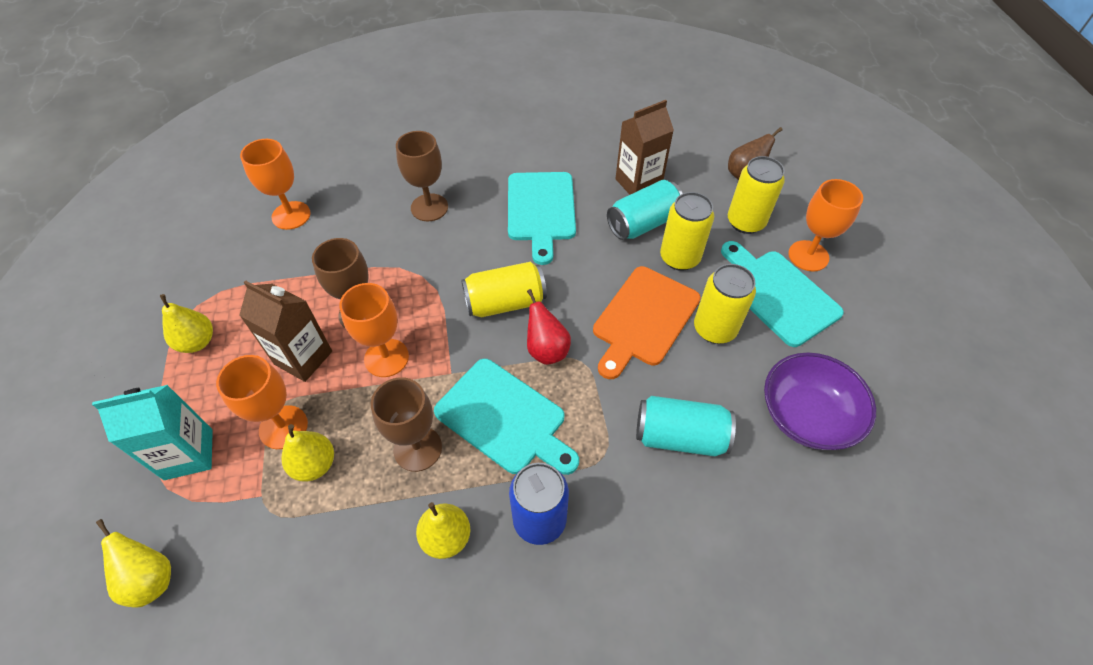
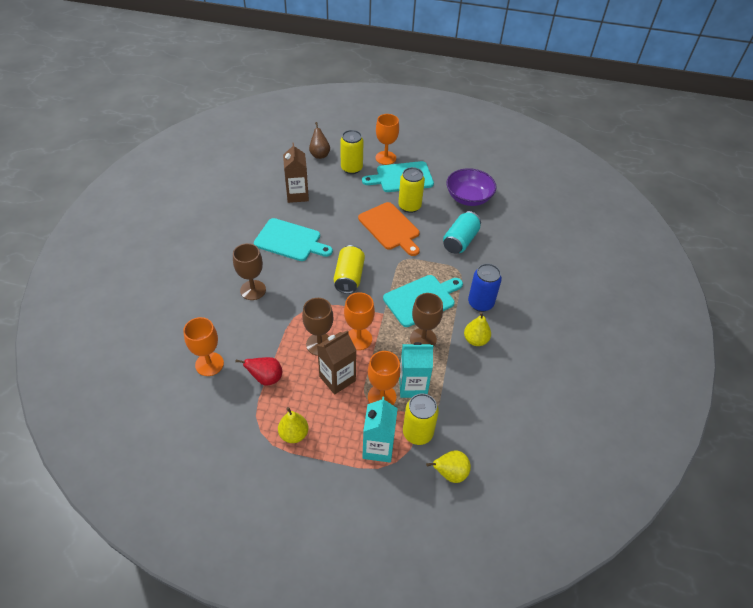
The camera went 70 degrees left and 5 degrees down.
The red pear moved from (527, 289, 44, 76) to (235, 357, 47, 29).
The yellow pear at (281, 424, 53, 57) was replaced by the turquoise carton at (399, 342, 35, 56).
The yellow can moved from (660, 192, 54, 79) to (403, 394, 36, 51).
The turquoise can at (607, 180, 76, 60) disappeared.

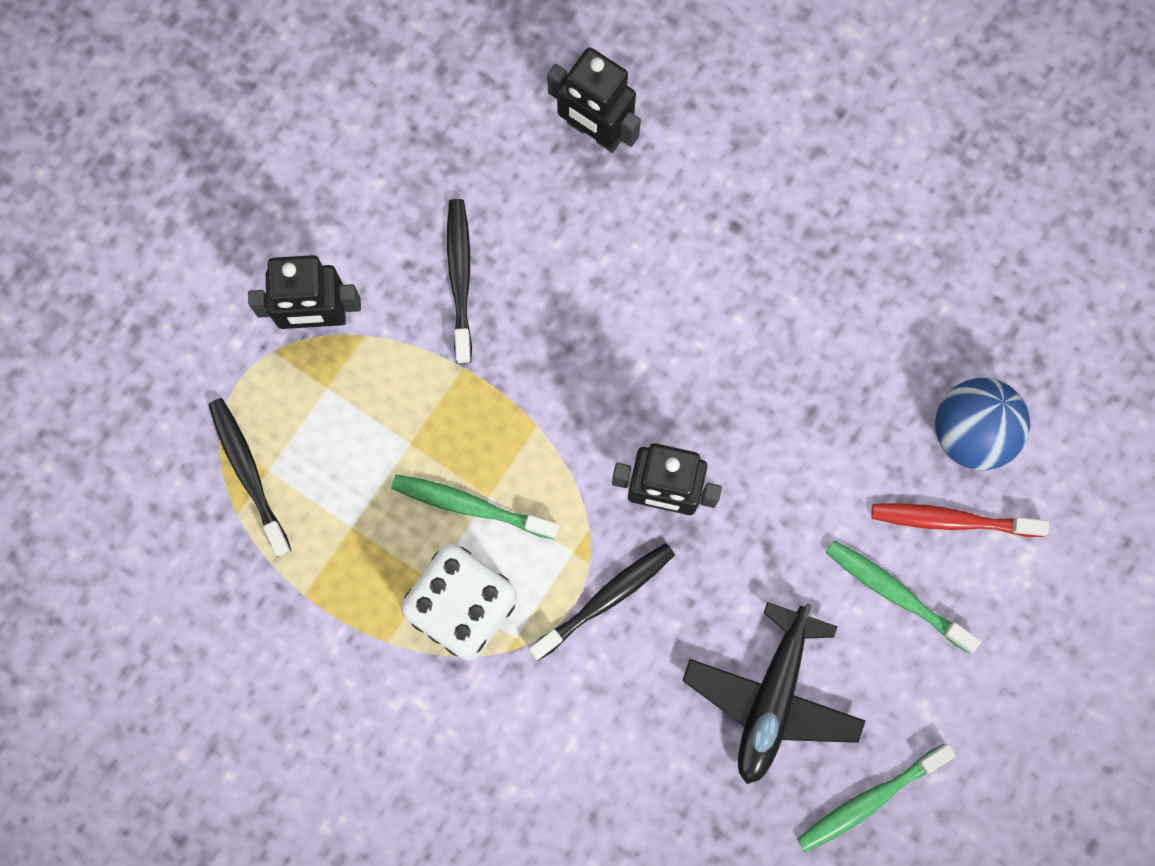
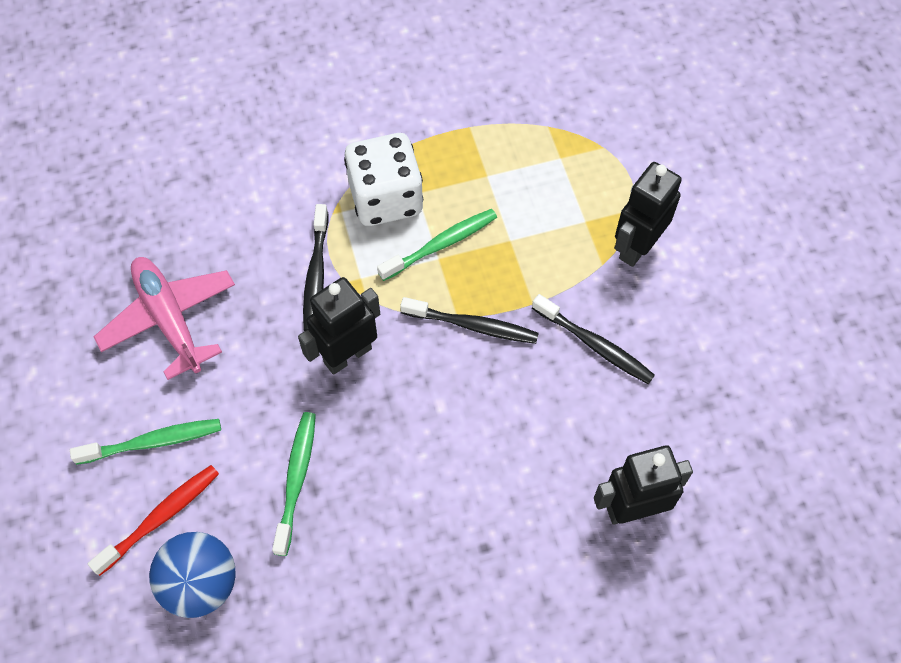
The camera went 130 degrees right and 15 degrees down.
The black plane at (682, 602, 184, 182) became the pink plane at (94, 257, 141, 123).
The green toothbrush moved from (797, 744, 159, 109) to (272, 412, 44, 144).
The black toothbrush moved from (208, 398, 83, 159) to (400, 297, 139, 47).

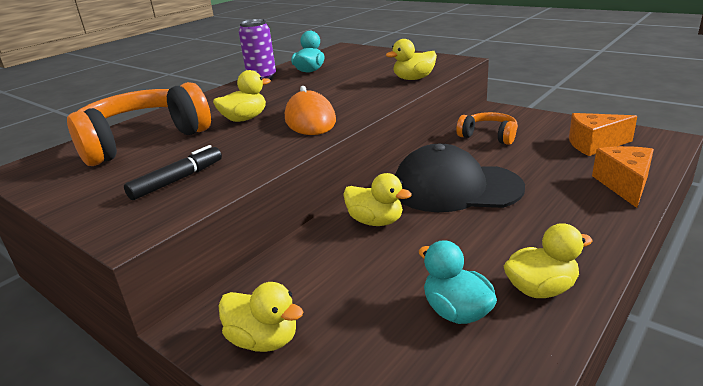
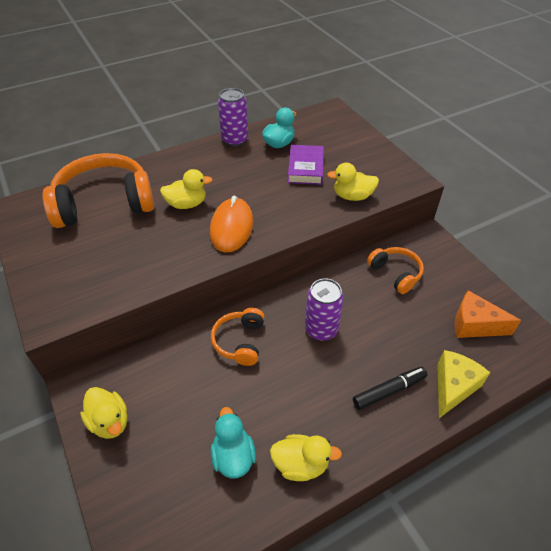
The camera went 20 degrees right and 20 degrees up.
The yellow duck at (343, 173, 69, 53) was replaced by the orange headphones at (211, 308, 53, 58).
The purple book at (288, 145, 36, 40) appeared.
The black cap at (395, 144, 130, 68) was replaced by the purple can at (305, 278, 39, 63).
The black marker moved from (124, 145, 98, 55) to (353, 367, 74, 43).
The orange cheese at (592, 146, 62, 62) became the yellow cheese at (437, 350, 53, 68).

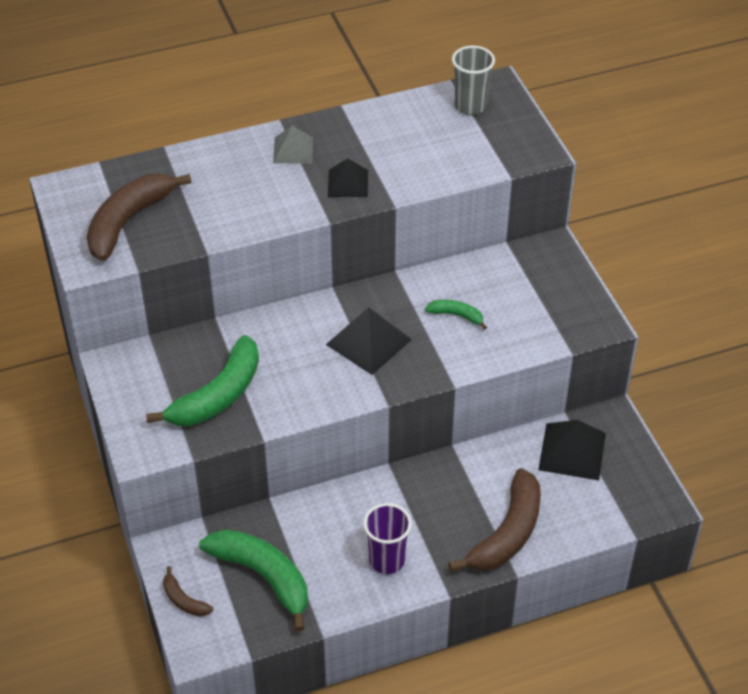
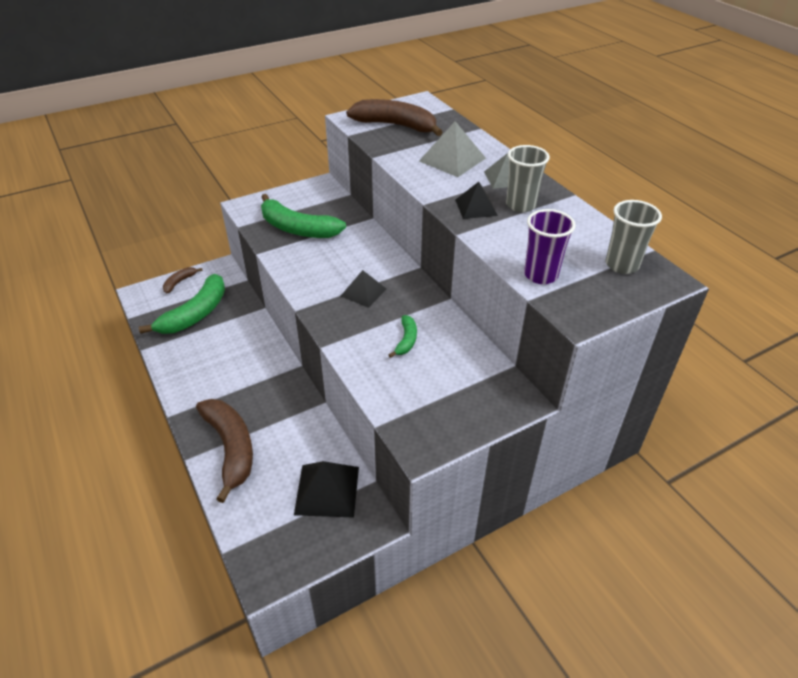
The camera went 80 degrees right and 5 degrees down.
The brown banana at (448, 468, 93, 103) turned 135 degrees counterclockwise.
The black pyramid at (326, 307, 86, 68) changed to 0.66 times the size.
The grey pyramid at (419, 121, 67, 56) appeared.
The grey cup at (506, 145, 44, 67) appeared.
The purple cup moved from (363, 503, 49, 71) to (524, 209, 52, 75).

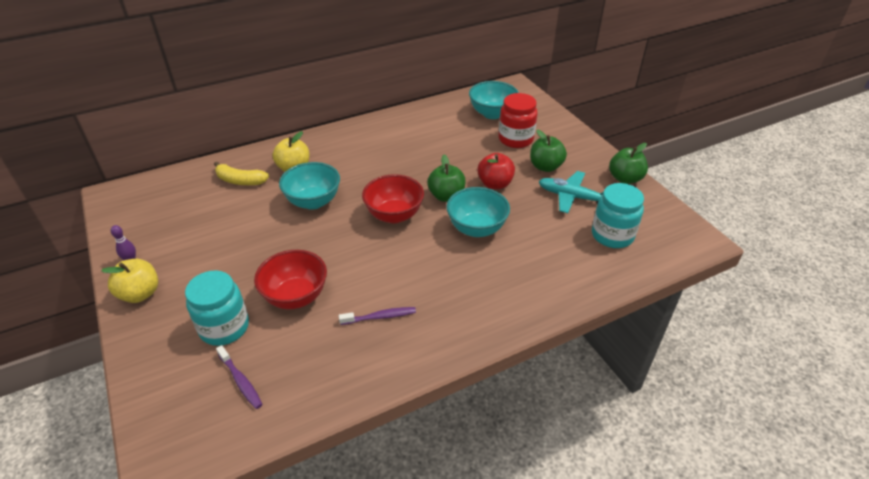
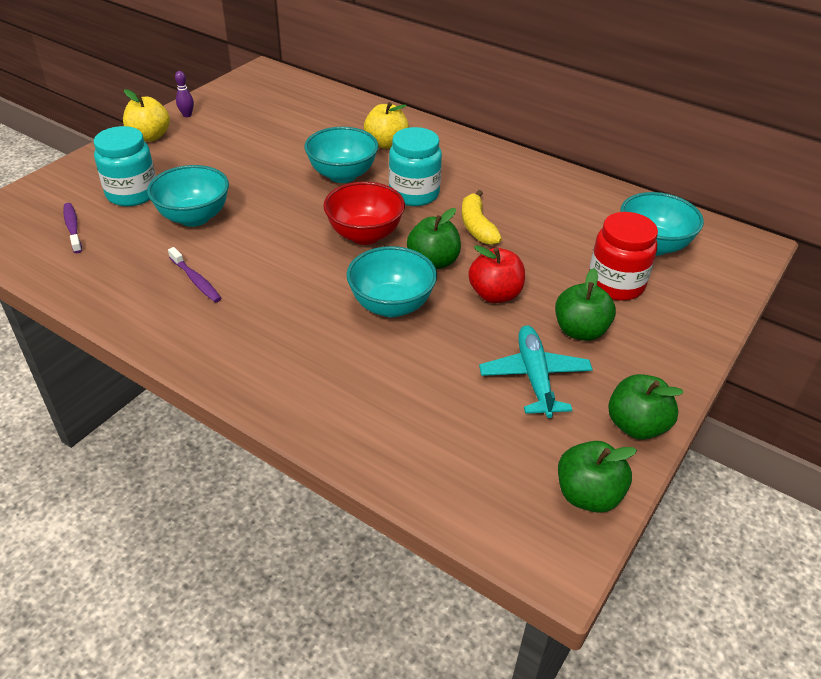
The camera went 60 degrees right and 0 degrees up.
The purple toothbrush at (216, 345, 47, 64) turned 135 degrees clockwise.
The red bowl at (254, 250, 73, 59) became the turquoise bowl at (147, 165, 82, 62).
The turquoise jar moved from (592, 183, 52, 65) to (389, 127, 53, 79).
The yellow banana moved from (214, 162, 55, 23) to (462, 190, 40, 55).
The green apple at (558, 441, 79, 72) appeared.

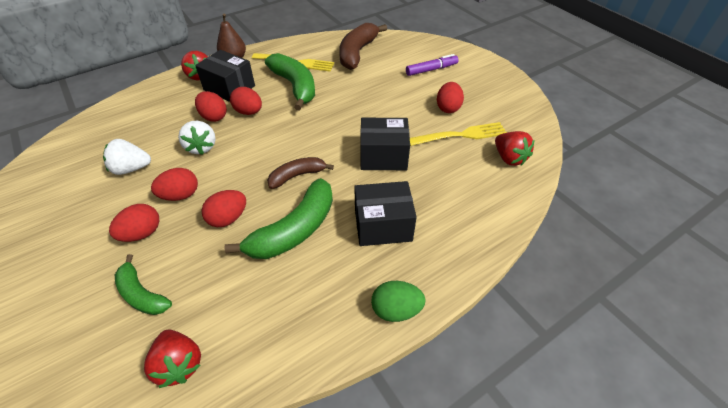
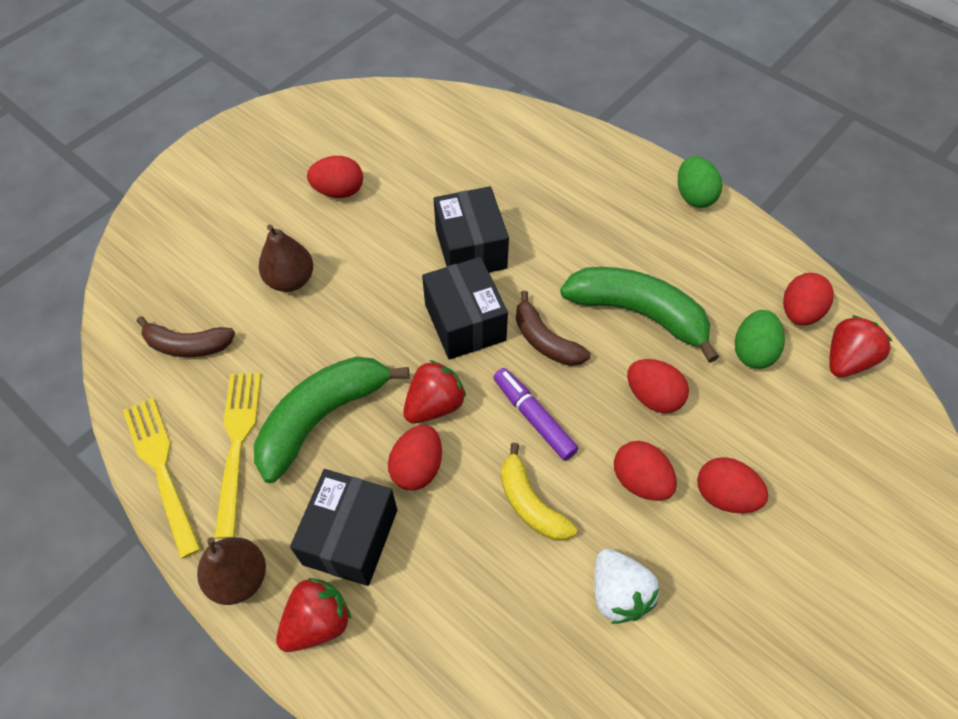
The camera went 105 degrees left and 10 degrees up.
The yellow fork moved from (410, 122, 97, 24) to (123, 398, 78, 161).
The brown banana at (339, 23, 48, 47) changed to 0.60 times the size.
The brown pear at (259, 225, 54, 67) appeared.
The red strawberry moved from (495, 131, 40, 35) to (403, 360, 63, 63).
The black box moved from (354, 181, 63, 65) to (422, 257, 86, 103).
The purple marker moved from (406, 54, 53, 22) to (493, 368, 85, 93).
The white strawberry at (178, 121, 38, 34) was replaced by the yellow banana at (501, 443, 76, 98).
The green egg at (735, 310, 50, 59) appeared.
The red egg moved from (195, 91, 32, 31) to (783, 273, 51, 52).
The green banana at (115, 254, 57, 61) disappeared.

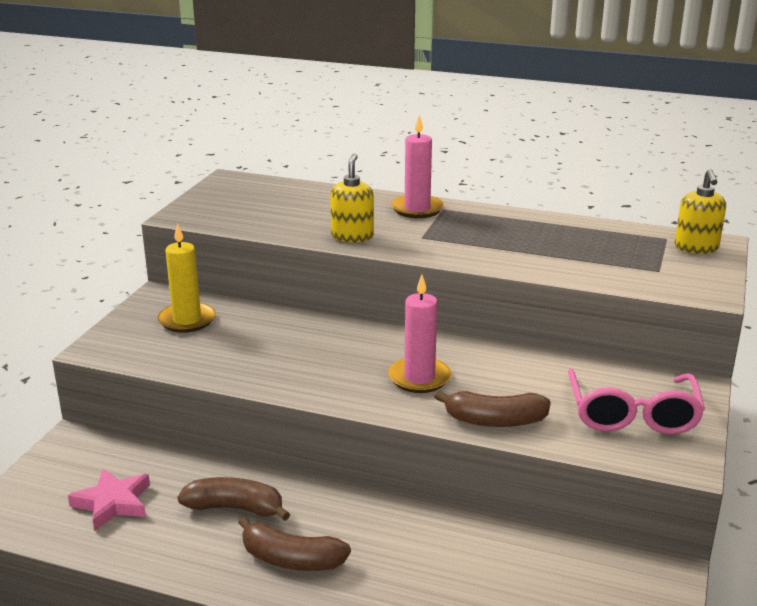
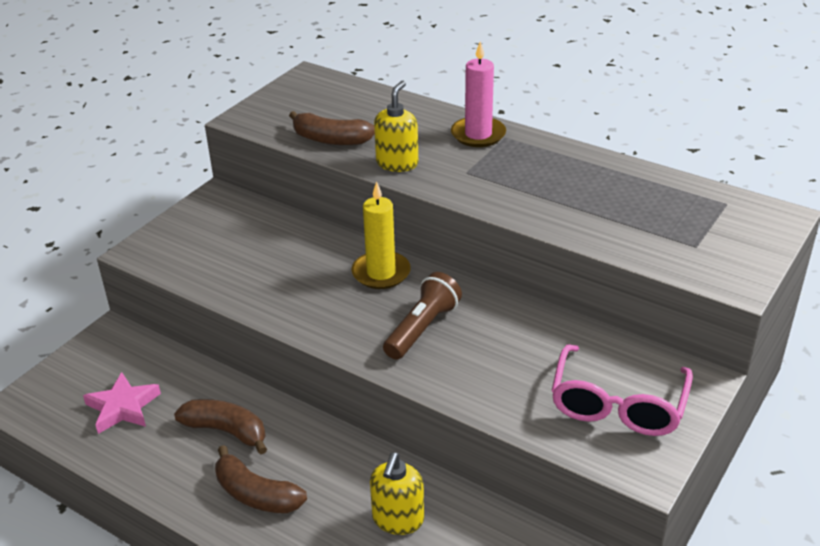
The camera went 15 degrees right and 10 degrees up.
The brown banana moved from (434, 391, 117, 36) to (289, 111, 86, 34).
The yellow candle moved from (158, 223, 58, 110) to (351, 182, 60, 107).
The yellow soap dispenser moved from (675, 169, 51, 85) to (370, 452, 54, 83).
The pink candle at (388, 275, 63, 118) was replaced by the brown flashlight at (383, 272, 79, 88).

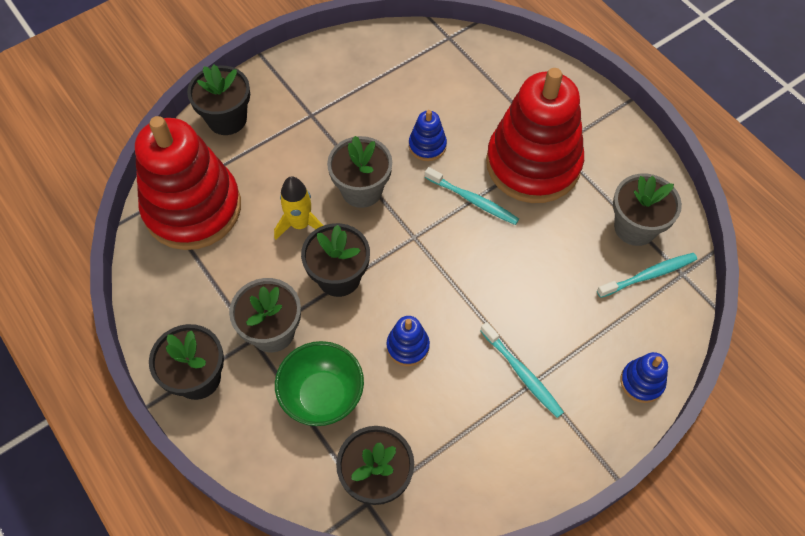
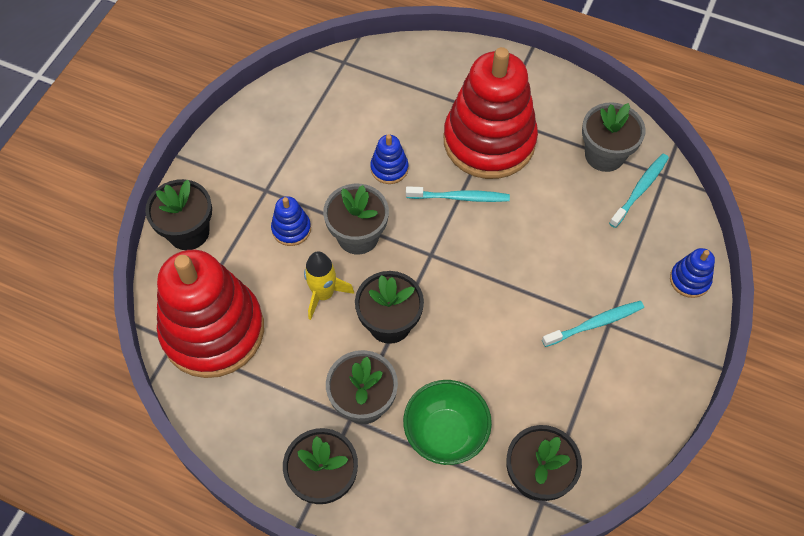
The camera went 30 degrees left and 0 degrees up.
The blue stacking toy moved from (387, 316, 43, 50) to (271, 196, 40, 50).
The turquoise toothbrush at (480, 322, 84, 96) turned 45 degrees counterclockwise.

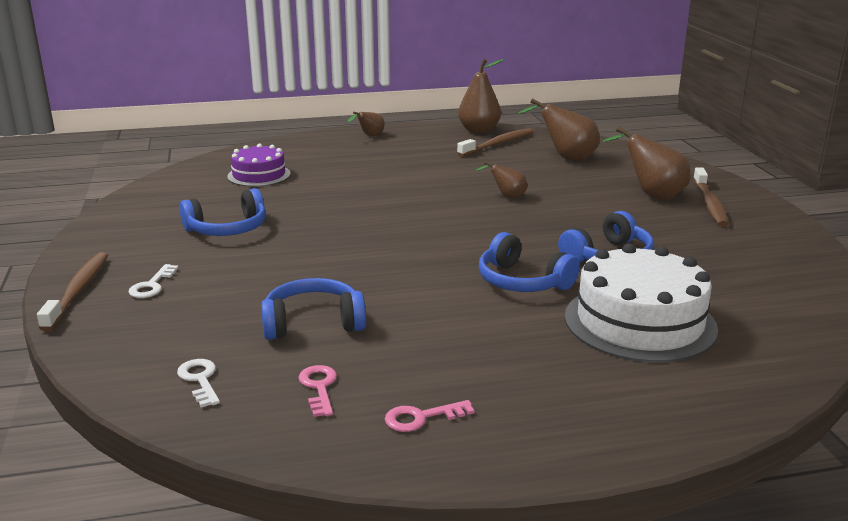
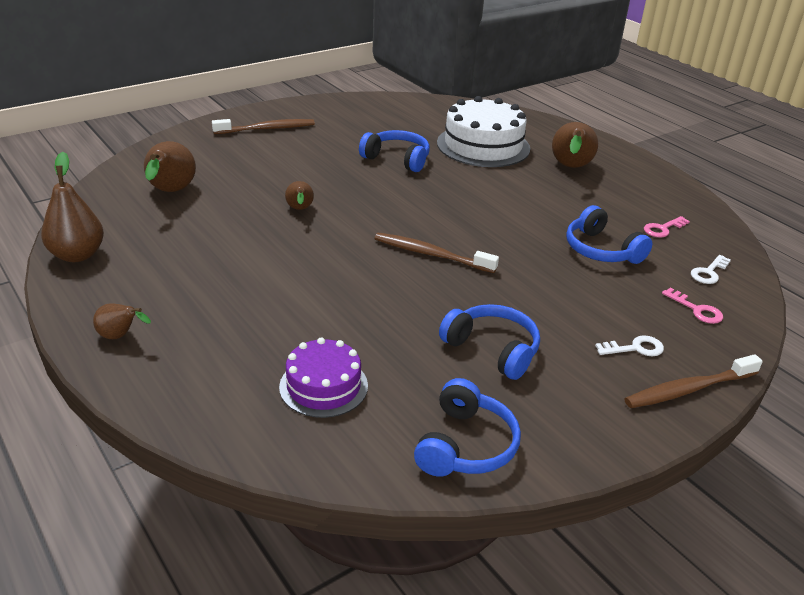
The camera went 115 degrees left and 10 degrees up.
The brown toothbrush moved from (457, 128, 77, 29) to (374, 233, 125, 40).
The blue headphones moved from (479, 232, 101, 60) to (414, 378, 107, 99).
The brown pear moved from (603, 126, 87, 74) to (552, 122, 46, 46).
The pink key moved from (385, 400, 89, 32) to (662, 287, 61, 37).

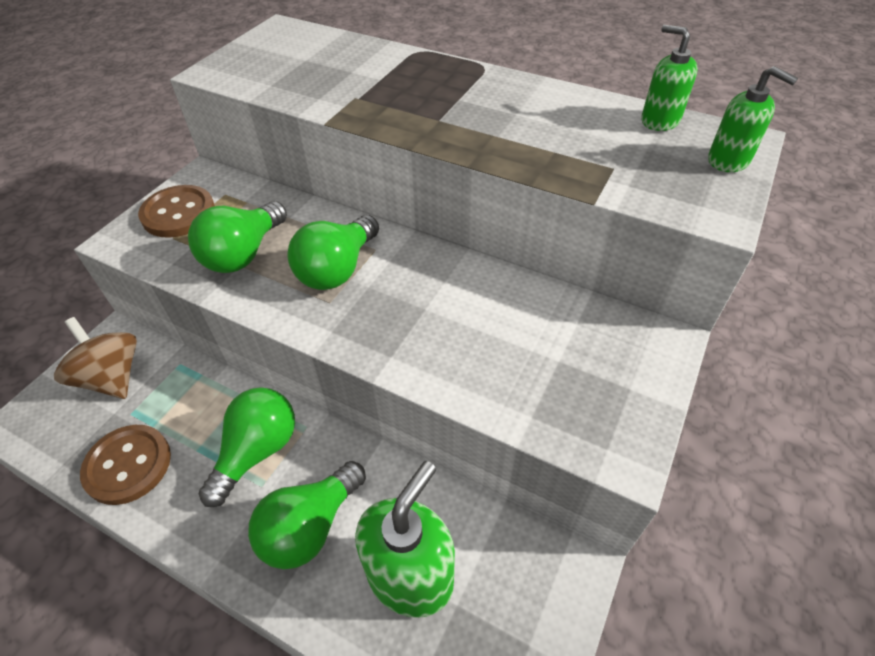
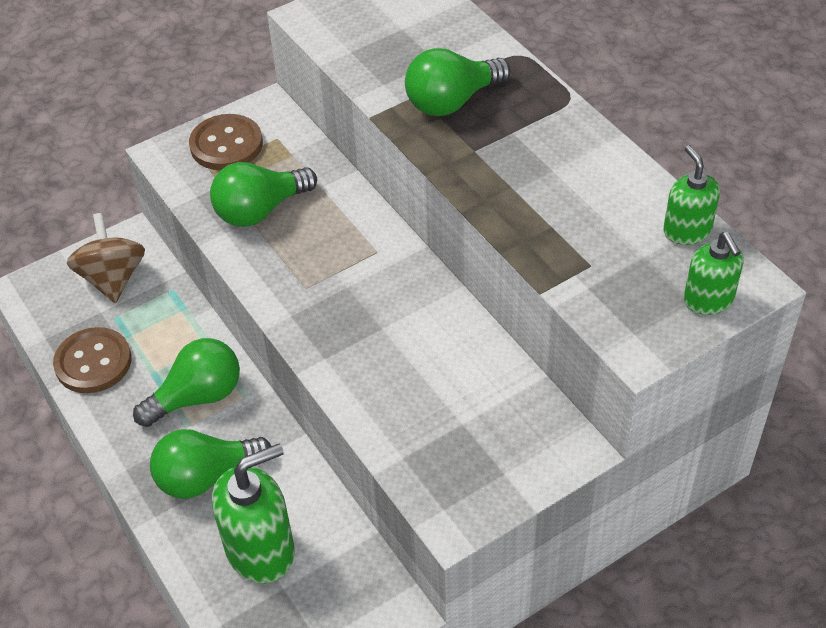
The camera went 30 degrees right and 0 degrees up.
The green light bulb moved from (287, 215, 92, 75) to (405, 48, 106, 68).

